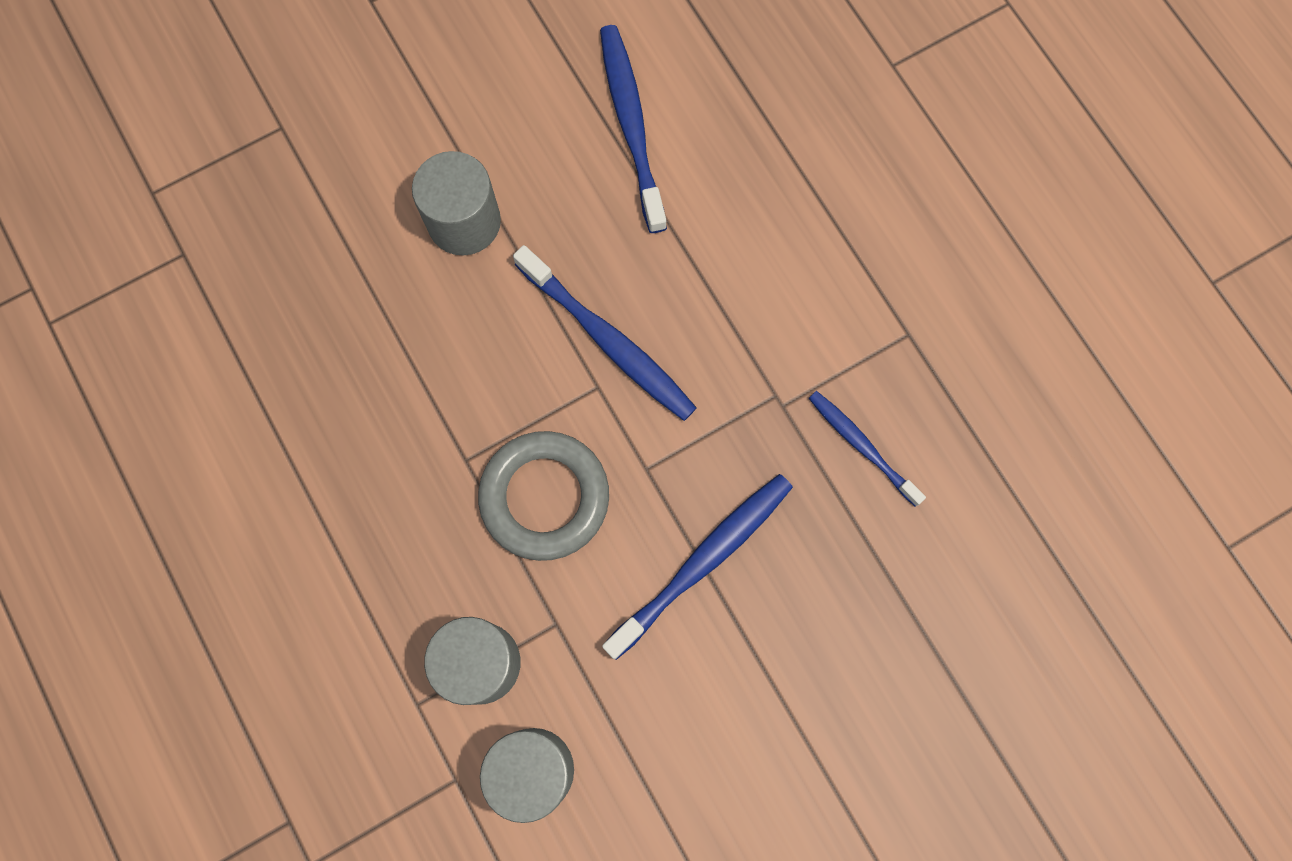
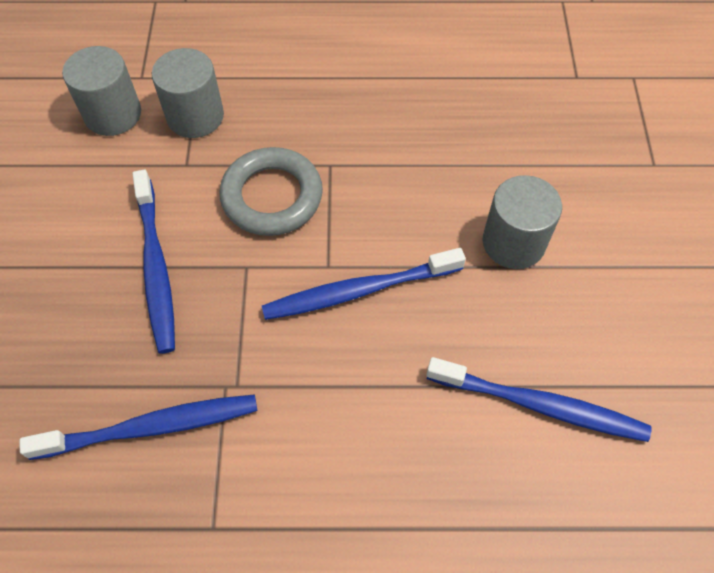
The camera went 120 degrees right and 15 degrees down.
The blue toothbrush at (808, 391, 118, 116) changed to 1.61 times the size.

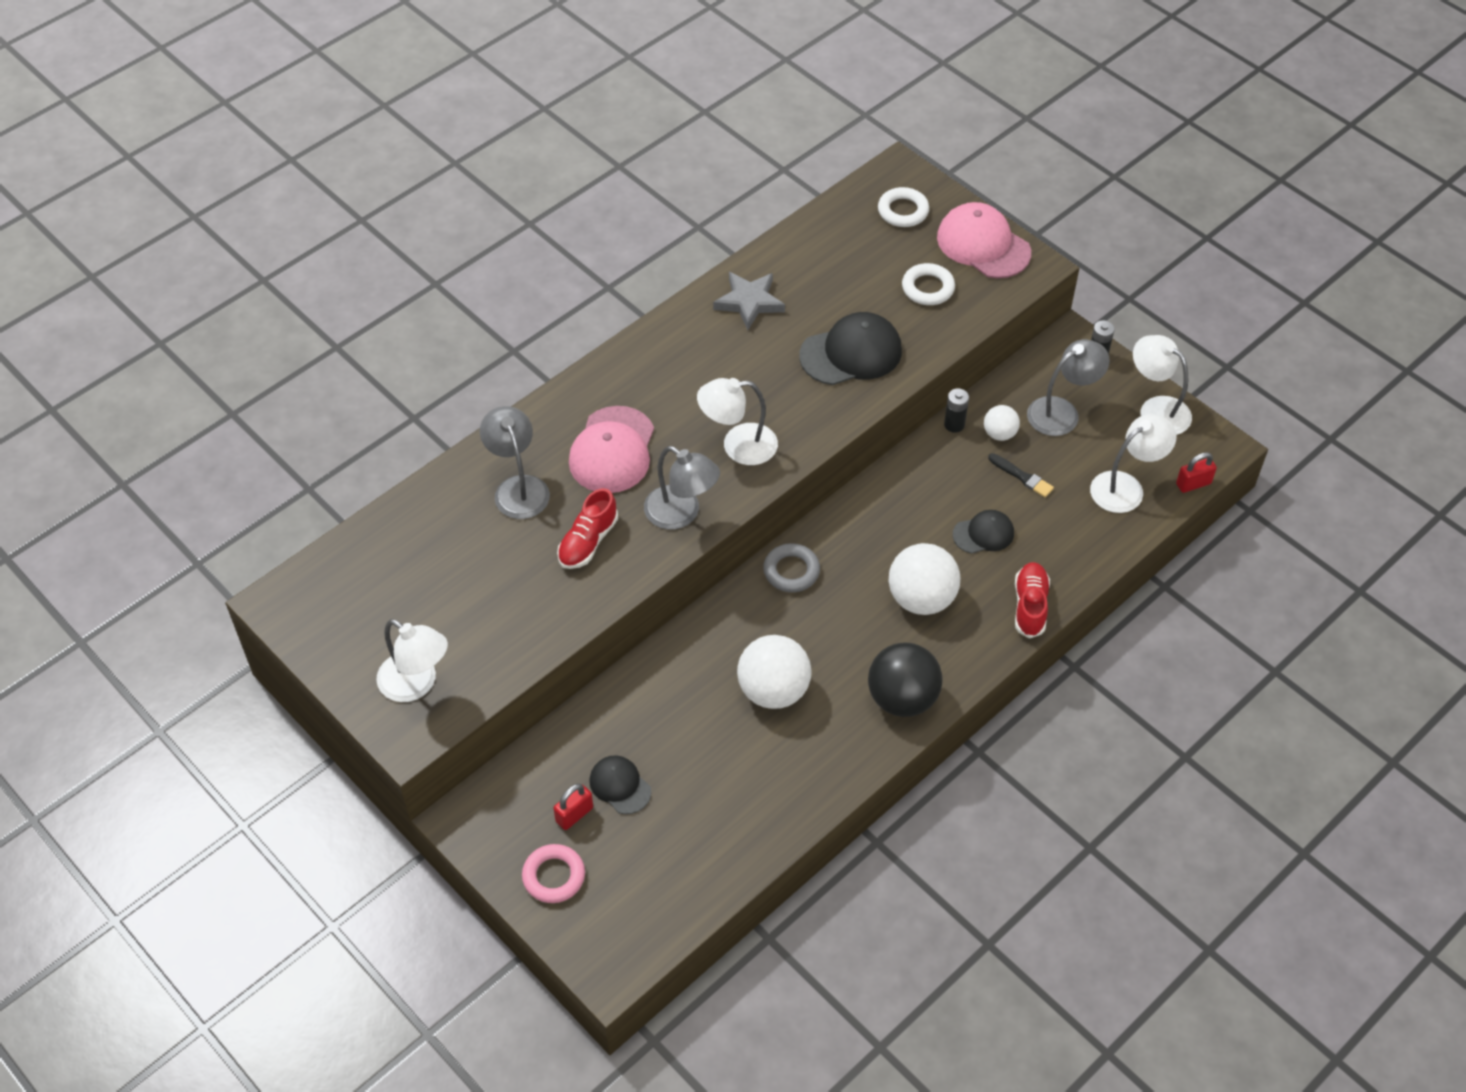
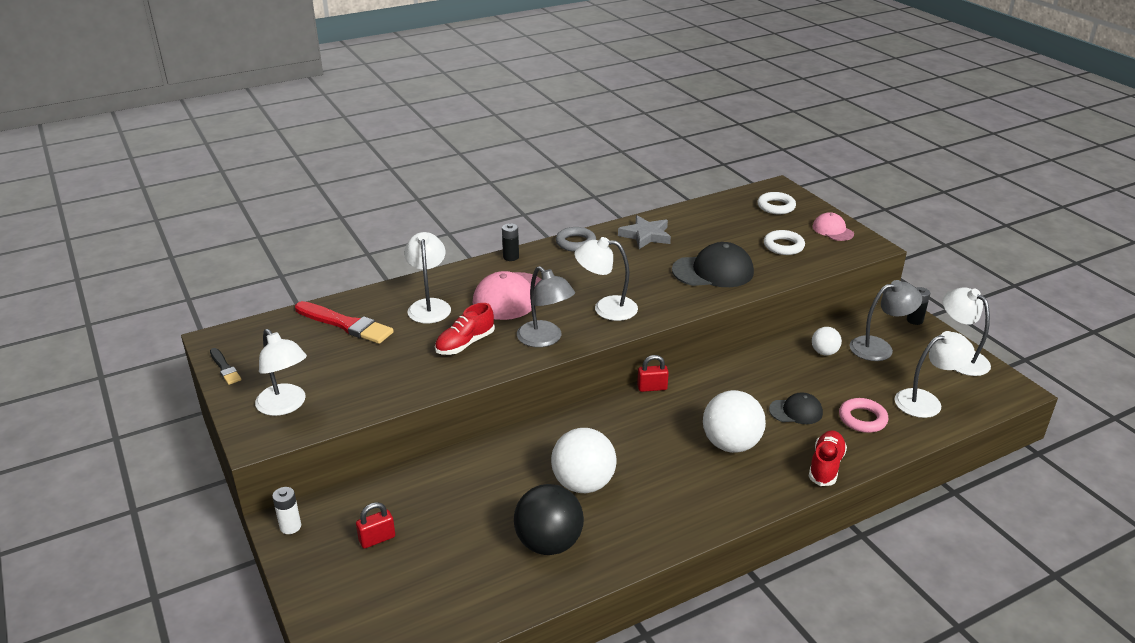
The camera went 15 degrees right and 20 degrees down.
The black brush moved from (988, 453, 66, 44) to (210, 348, 32, 37).
The white battery at (272, 487, 29, 47) appeared.
The red brush at (295, 301, 99, 43) appeared.
The grey lamp at (480, 406, 70, 113) became the white lamp at (404, 232, 47, 91).
The black battery moved from (944, 388, 25, 45) to (502, 223, 17, 38).
The black ball moved from (868, 643, 75, 74) to (514, 484, 70, 71).
The grey ring moved from (763, 543, 57, 49) to (556, 227, 40, 25).
The red padlock moved from (1176, 452, 41, 41) to (637, 355, 32, 37).
The pink cap at (937, 202, 94, 76) changed to 0.58 times the size.
The pink ring moved from (522, 844, 63, 59) to (839, 398, 49, 35).
The black cap at (589, 755, 62, 59) disappeared.

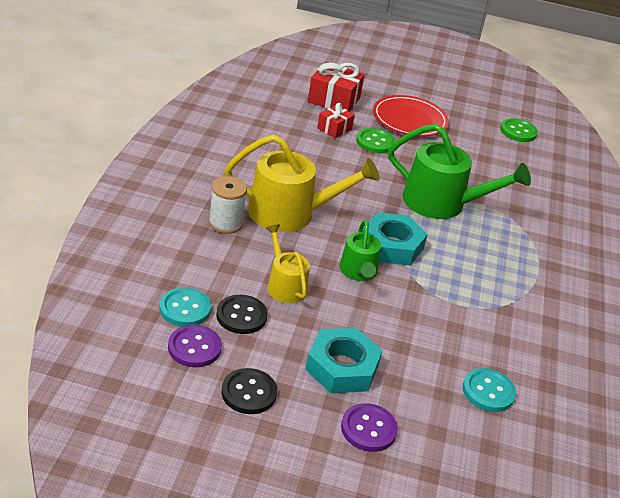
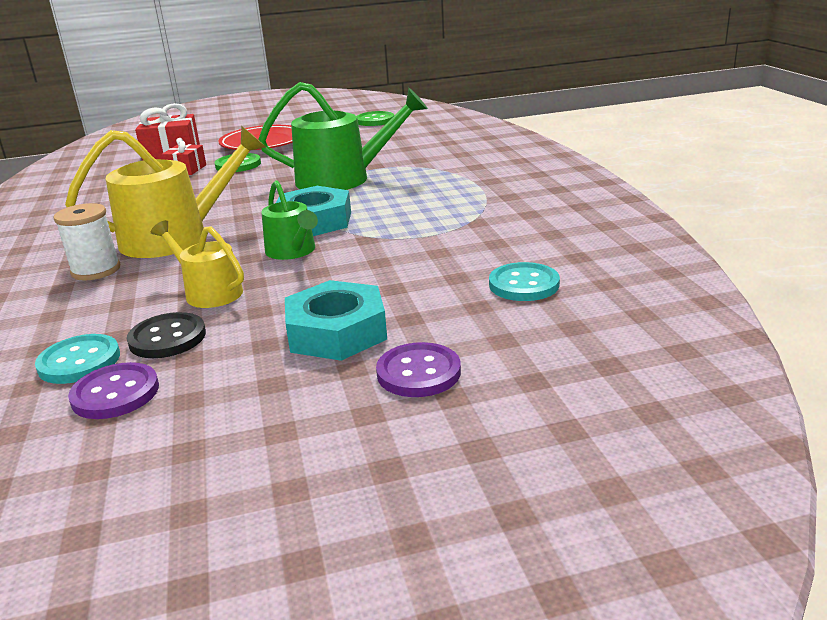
The camera went 20 degrees left and 10 degrees down.
The black button at (222, 368, 55, 46) disappeared.

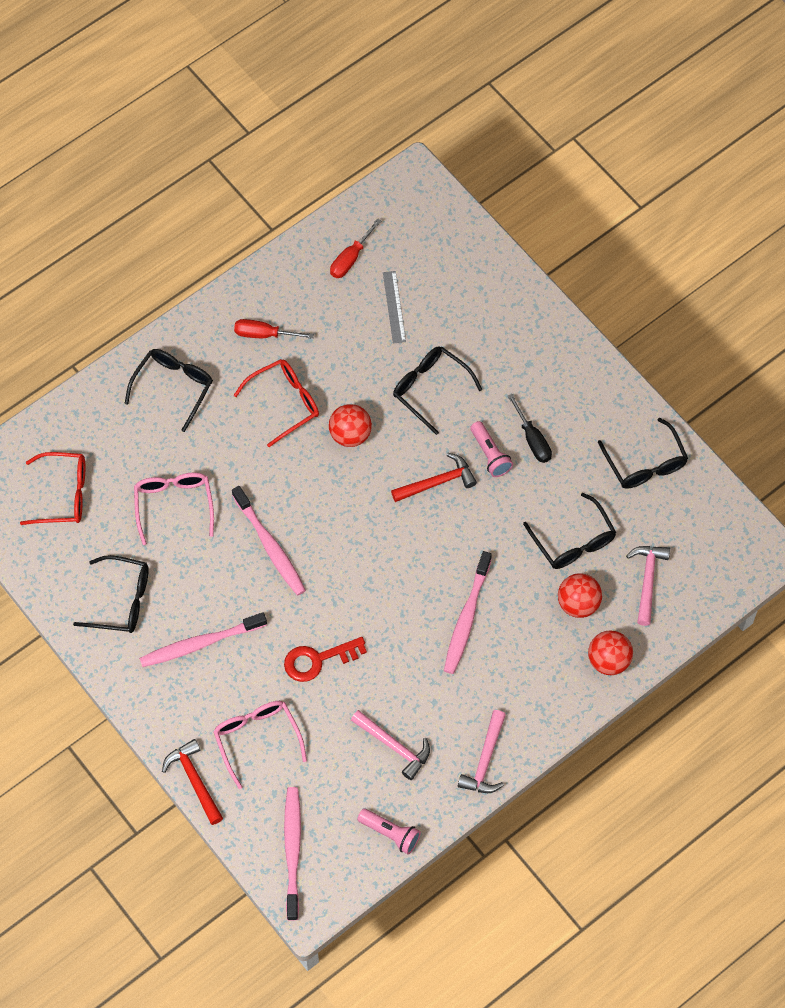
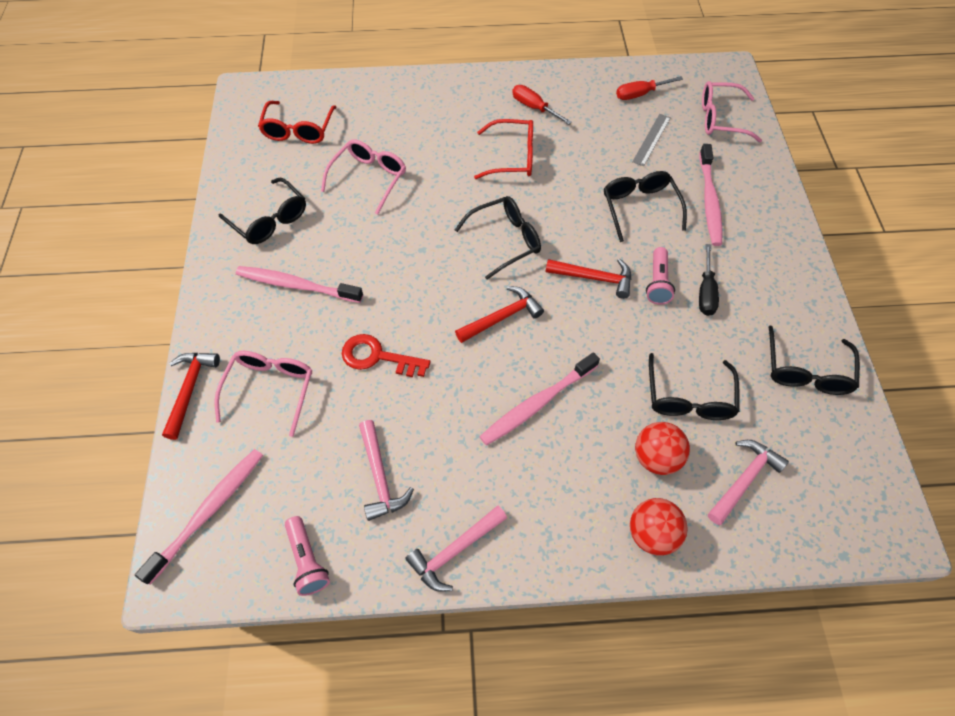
The camera went 35 degrees right and 5 degrees down.
The red glasses at (20, 452, 65, 73) turned 60 degrees clockwise.
The black glasses moved from (125, 349, 88, 83) to (455, 196, 86, 84).
The red hammer at (455, 286, 89, 57) appeared.
The pink toothbrush moved from (232, 486, 74, 110) to (699, 144, 23, 102).
The pink glasses at (702, 81, 60, 61) appeared.
The red ball at (329, 404, 43, 43) disappeared.

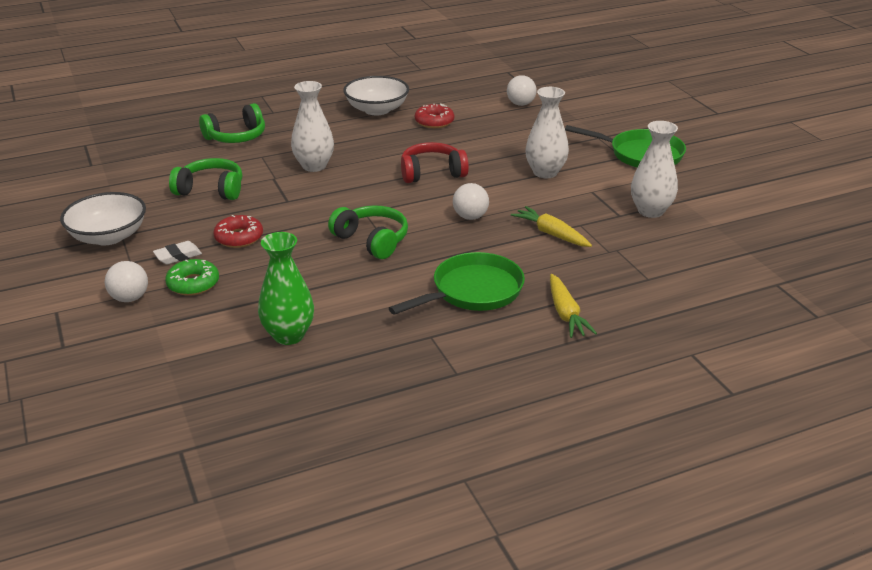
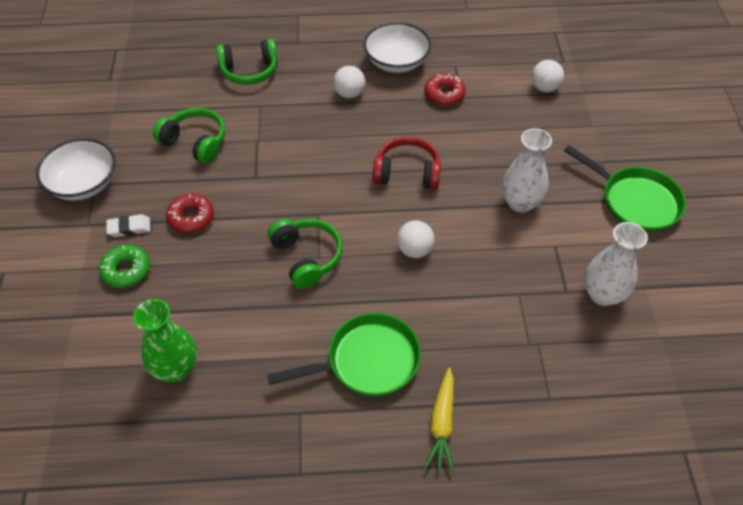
The camera went 20 degrees right and 20 degrees up.
The white ball moved from (105, 261, 43, 41) to (333, 66, 32, 32).
The white vase at (291, 81, 43, 91) disappeared.
The yellow carrot at (511, 206, 81, 41) disappeared.

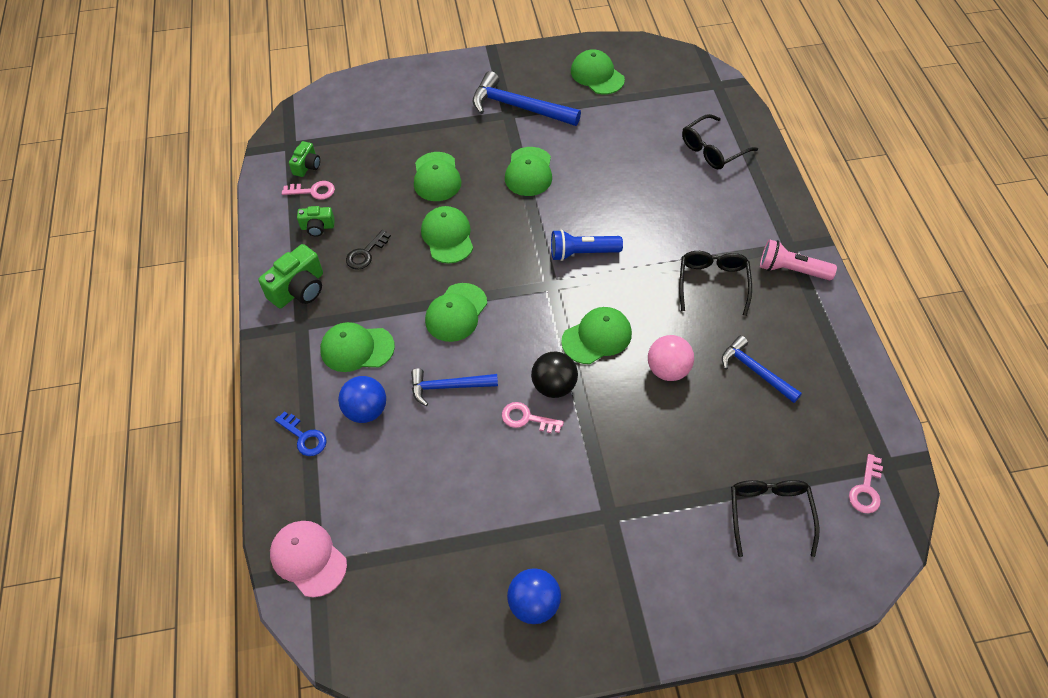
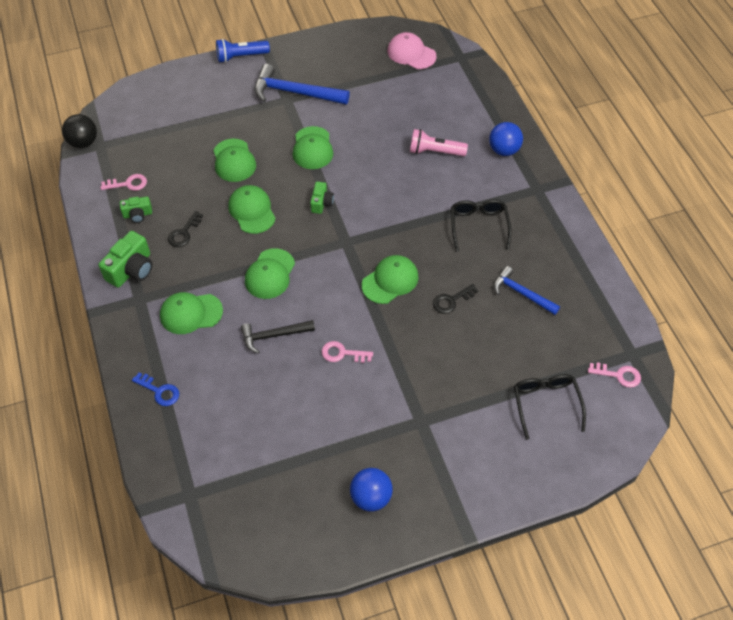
The camera went 10 degrees left and 0 degrees up.
The black ball moved from (531, 352, 47, 46) to (62, 114, 35, 34).
The blue flashlight moved from (551, 229, 72, 32) to (216, 39, 54, 24).
The blue hammer at (411, 368, 87, 38) became the black hammer at (241, 320, 74, 34).
The green camera moved from (289, 141, 31, 36) to (310, 182, 24, 32).
The pink cap moved from (270, 521, 77, 76) to (387, 32, 50, 37).
The pink flashlight moved from (760, 239, 77, 41) to (410, 129, 58, 27).
The pink ball at (648, 335, 46, 46) was replaced by the black key at (433, 284, 45, 30).
The blue ball moved from (338, 376, 48, 47) to (489, 122, 34, 34).
The pink key at (849, 454, 34, 59) turned 90 degrees counterclockwise.
The green cap at (571, 49, 54, 45) disappeared.
The black glasses at (682, 114, 76, 55) disappeared.

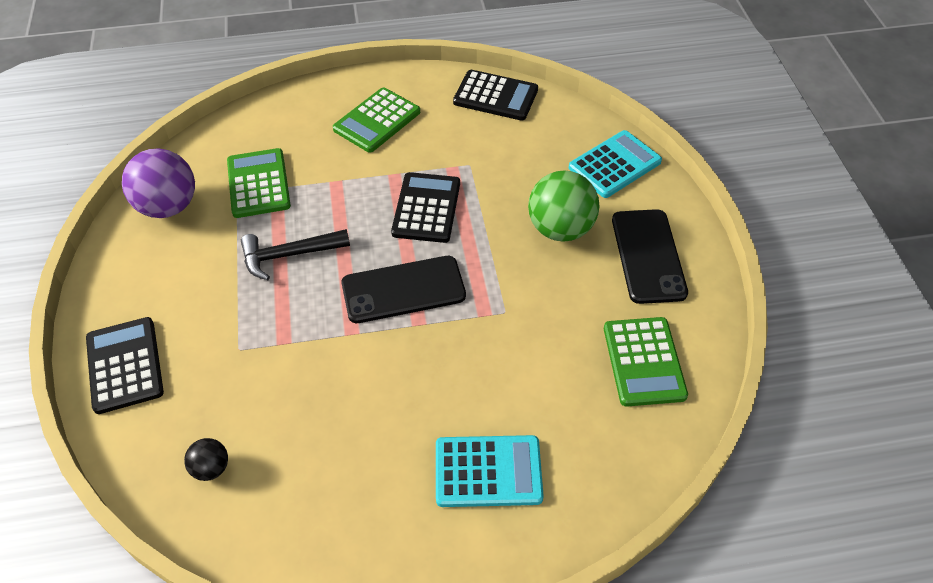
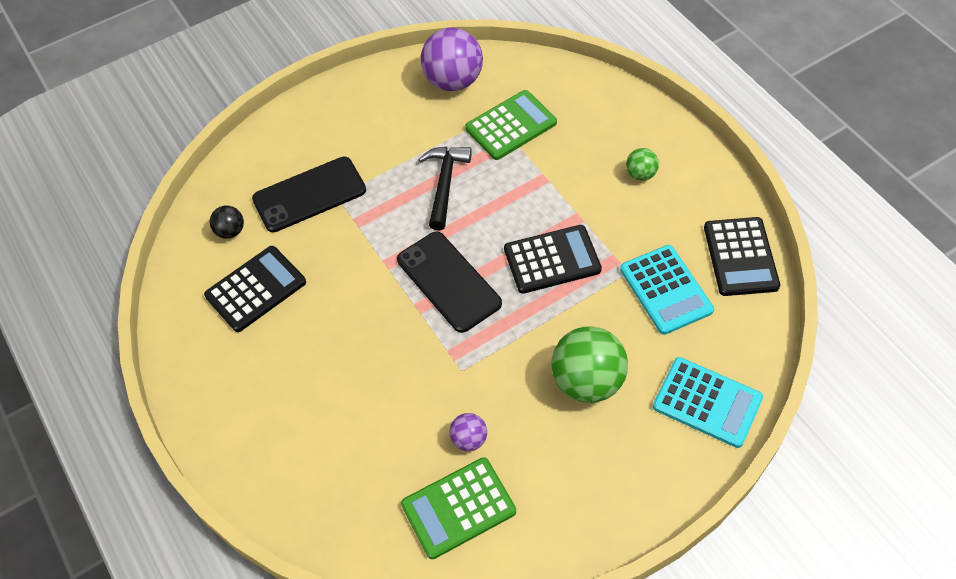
The camera went 70 degrees right and 5 degrees up.
The black calculator moved from (86, 317, 78, 97) to (204, 246, 102, 86).
The black phone moved from (612, 209, 76, 95) to (252, 157, 114, 75).
The black hammer at (241, 229, 109, 51) turned 45 degrees clockwise.
The purple ball at (449, 413, 38, 38) appeared.
The turquoise calculator moved from (436, 435, 108, 72) to (620, 245, 94, 90).
The green calculator at (333, 87, 87, 66) was replaced by the green ball at (626, 148, 33, 33).

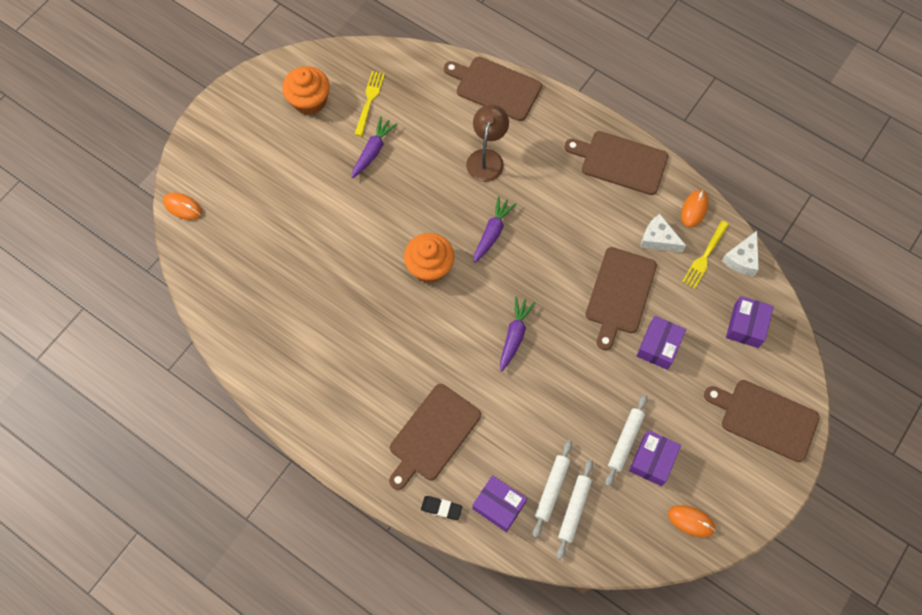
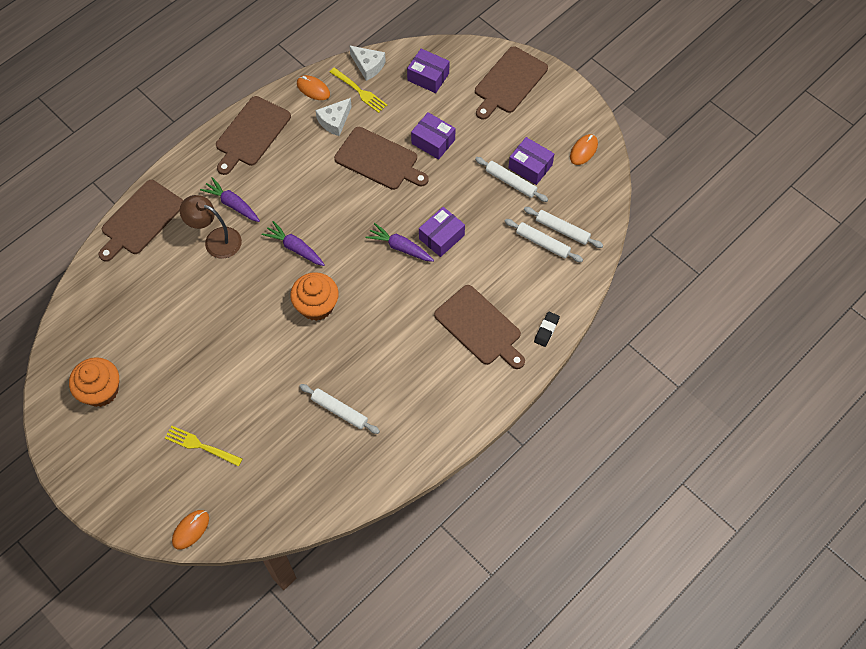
The camera went 80 degrees left and 5 degrees down.
The yellow fork moved from (354, 71, 31, 65) to (165, 426, 78, 41).
The purple carrot moved from (351, 116, 46, 62) to (200, 177, 60, 45).
The white rolling pin at (299, 384, 81, 50) appeared.
The purple box moved from (472, 475, 55, 57) to (419, 207, 46, 50).

